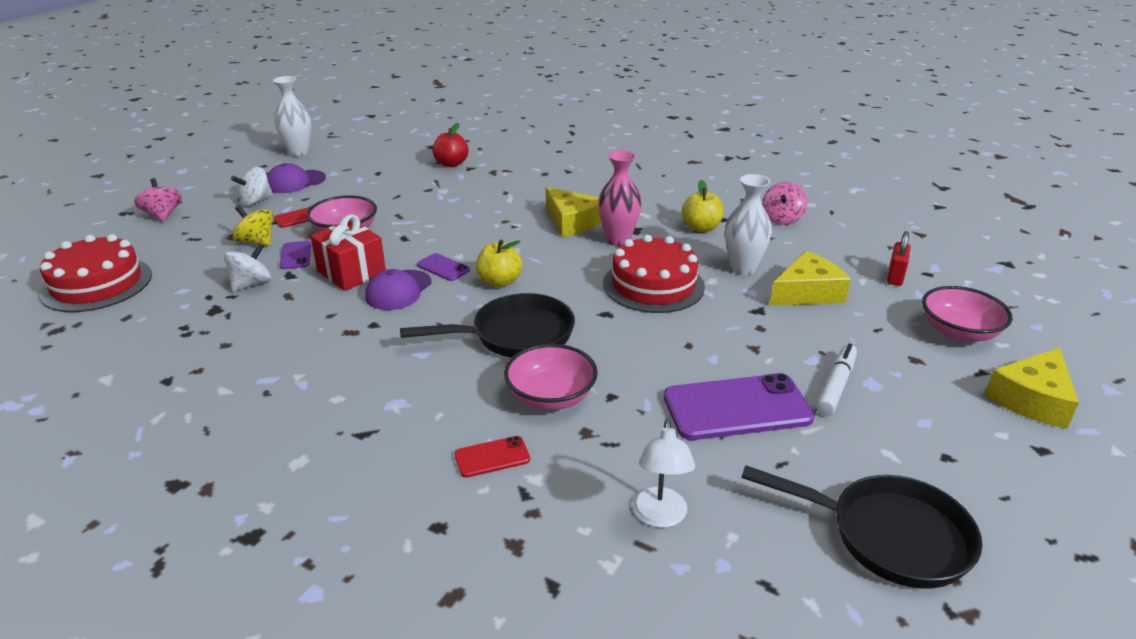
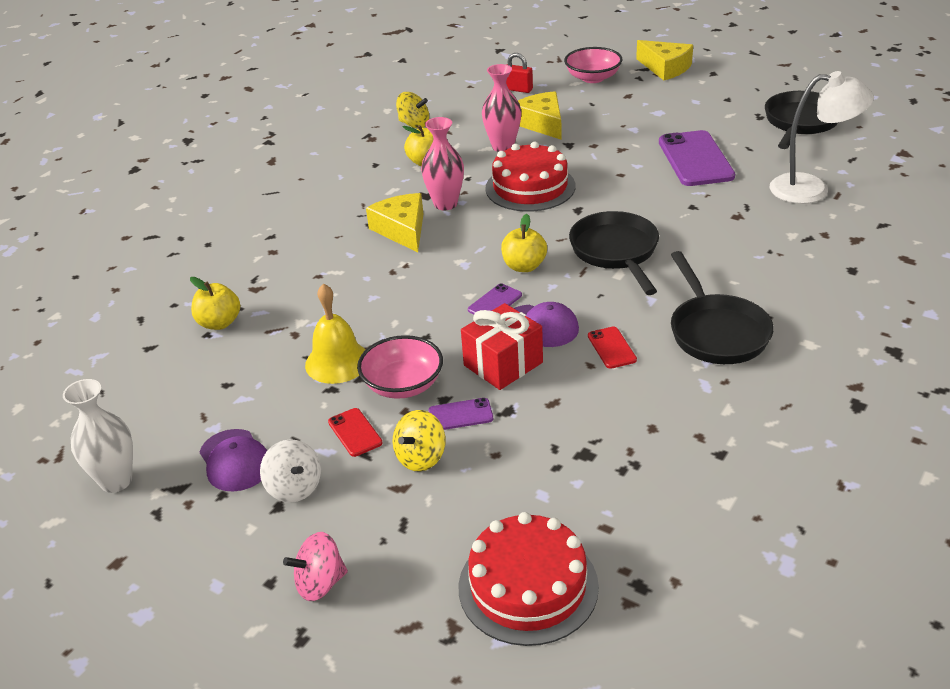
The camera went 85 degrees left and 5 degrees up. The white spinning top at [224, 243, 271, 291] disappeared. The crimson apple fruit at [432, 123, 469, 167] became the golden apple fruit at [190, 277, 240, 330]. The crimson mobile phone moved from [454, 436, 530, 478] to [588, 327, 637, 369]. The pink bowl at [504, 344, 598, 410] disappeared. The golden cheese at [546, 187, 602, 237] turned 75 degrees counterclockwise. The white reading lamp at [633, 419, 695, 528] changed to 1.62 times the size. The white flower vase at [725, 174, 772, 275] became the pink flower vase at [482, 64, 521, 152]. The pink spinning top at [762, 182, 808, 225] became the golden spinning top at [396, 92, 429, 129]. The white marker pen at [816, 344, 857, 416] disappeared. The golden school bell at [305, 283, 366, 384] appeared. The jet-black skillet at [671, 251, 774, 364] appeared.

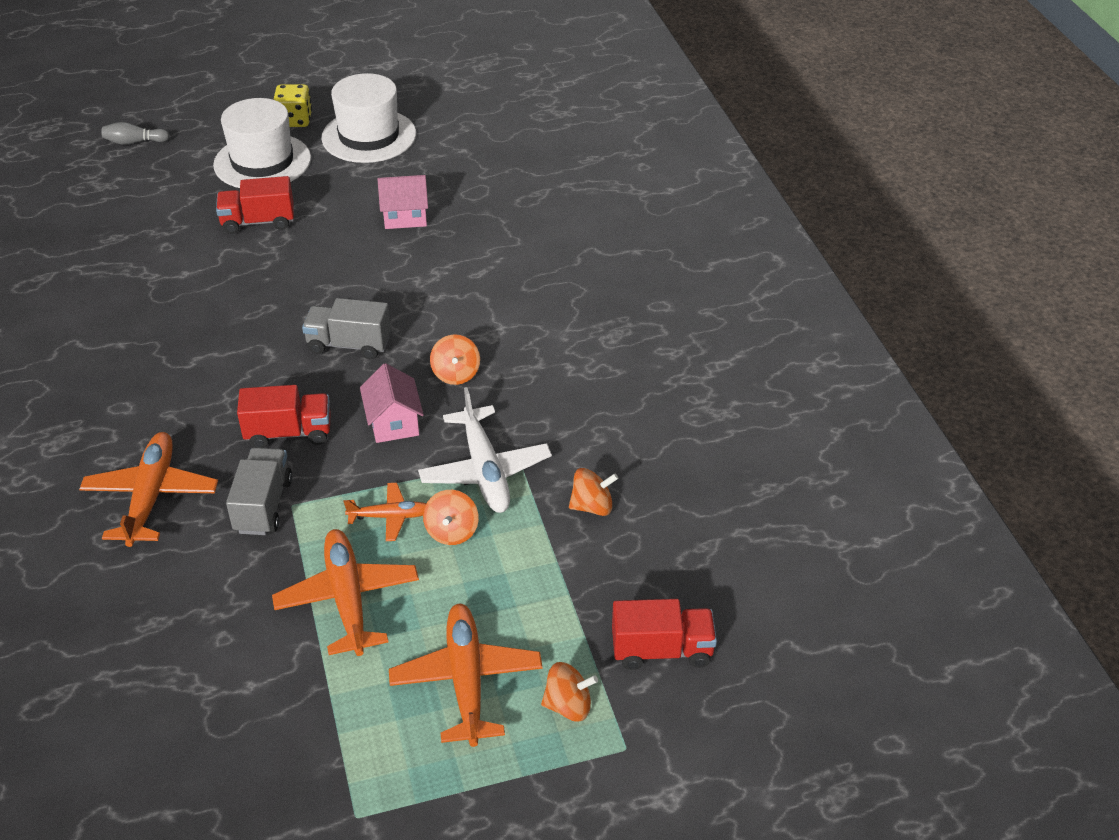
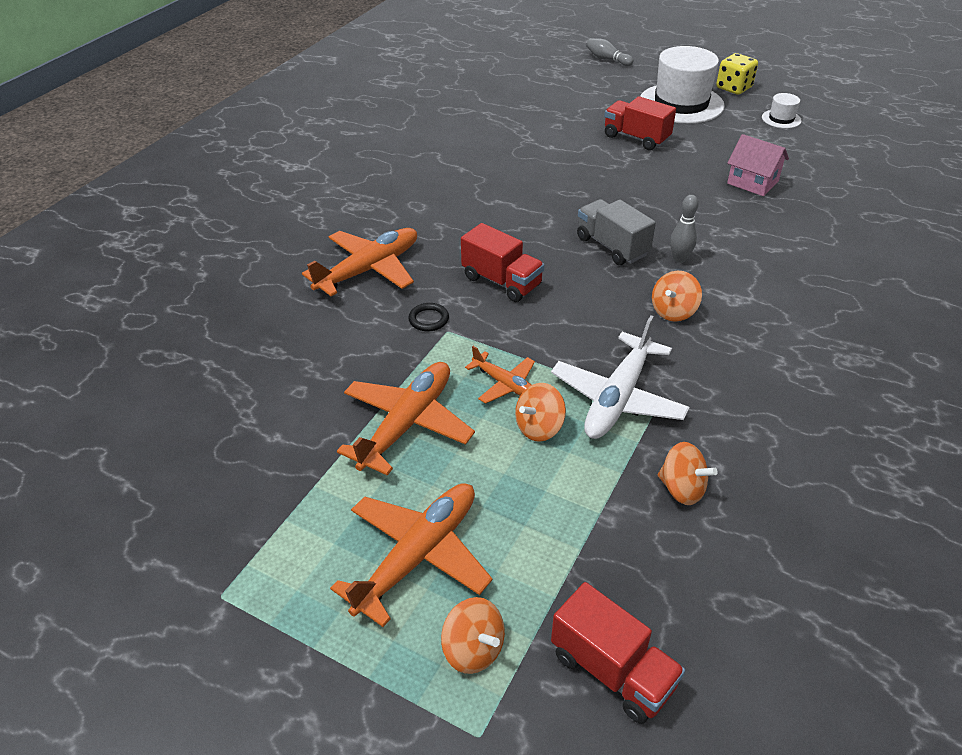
The camera went 45 degrees right and 0 degrees up. The gray toy truck at [226, 447, 292, 535] was replaced by the jet-black ring at [408, 303, 449, 331]. The white hat at [321, 73, 416, 163] changed to 0.45 times the size. The pink toy house at [360, 363, 424, 443] disappeared. The gray tenpin at [670, 195, 699, 263] appeared.

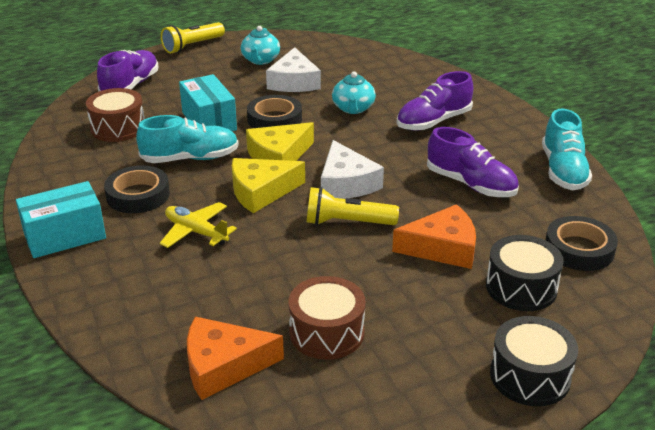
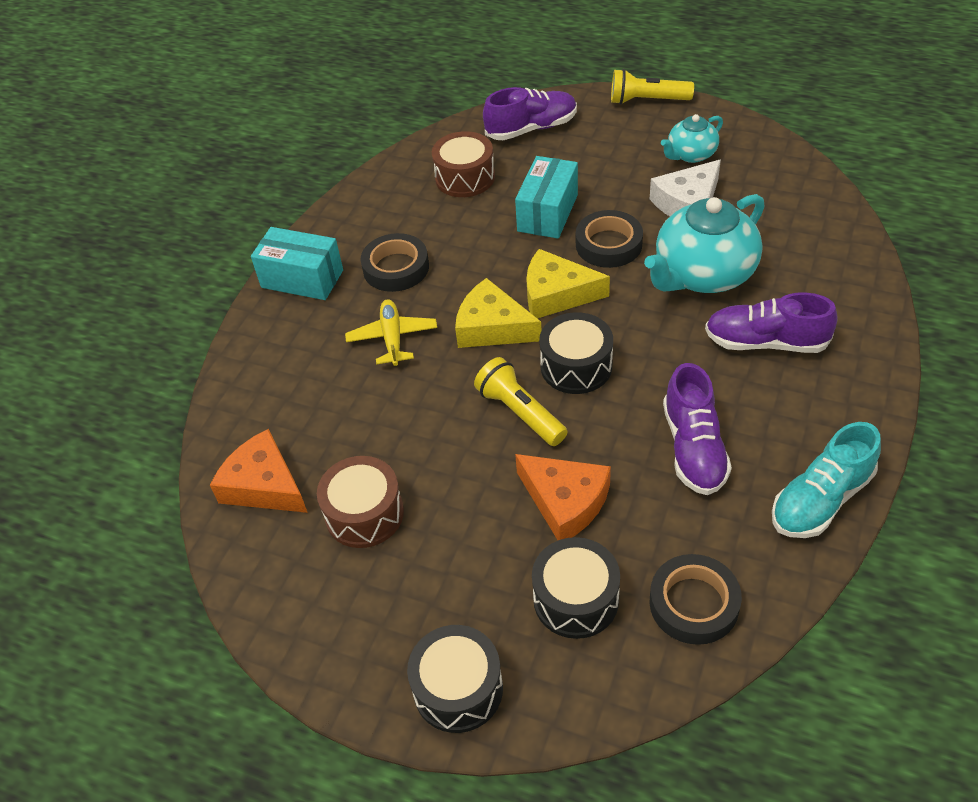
The camera went 50 degrees right and 15 degrees up. The teal lace-up shoe at [136, 115, 239, 163] disappeared. The white cheese at [321, 140, 384, 199] was replaced by the jet-black drum at [539, 312, 613, 394]. The teal teapot at [332, 72, 376, 114] changed to 1.82 times the size.

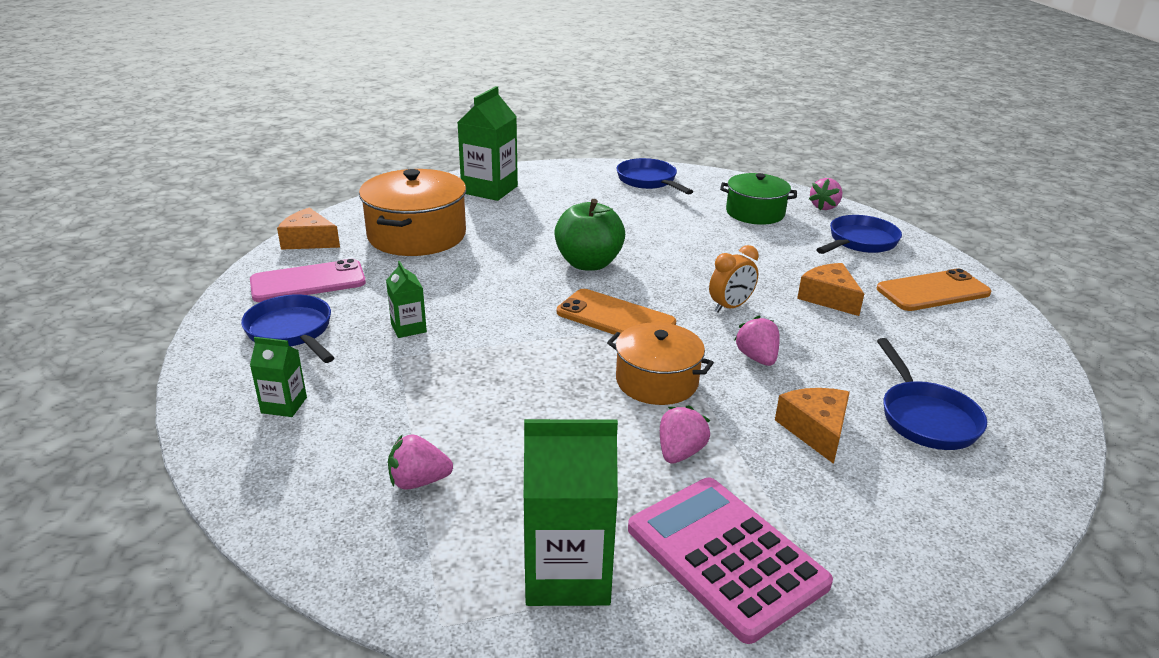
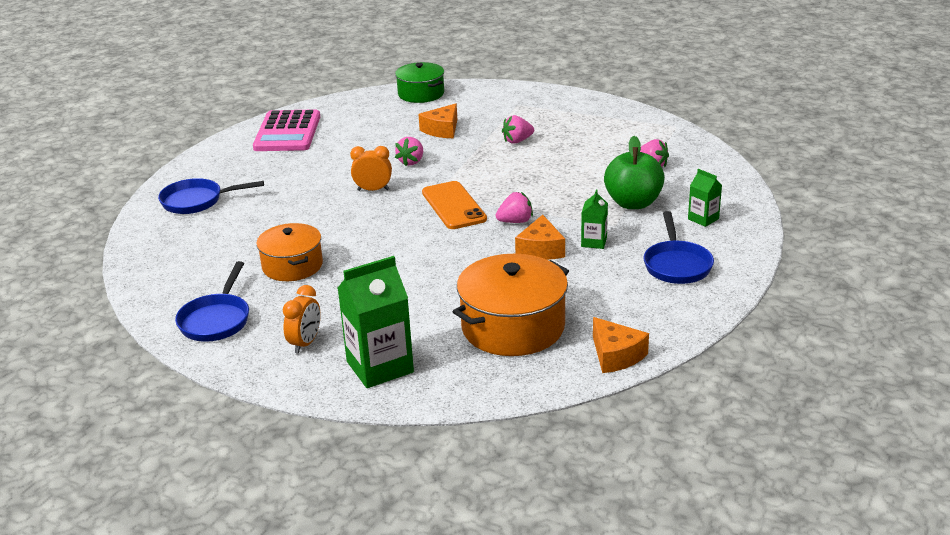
The camera went 140 degrees left and 0 degrees up. The pink mobile phone at [250, 259, 366, 302] disappeared. The green juice carton at [524, 419, 618, 606] disappeared. The green apple fruit moved from [554, 199, 625, 271] to [604, 136, 665, 209]. The orange pot moved from [607, 322, 714, 405] to [256, 223, 323, 281]. The pink pocket calculator moved from [628, 478, 833, 644] to [253, 109, 320, 151]. The green pot moved from [720, 173, 797, 225] to [395, 62, 444, 103]. The orange cheese moved from [797, 263, 864, 316] to [515, 215, 565, 260]. The pink berry moved from [809, 178, 842, 210] to [496, 192, 533, 223]. The orange mobile phone at [877, 268, 991, 311] disappeared. The cobalt skillet at [877, 338, 987, 450] disappeared. The orange bedside clock at [283, 285, 321, 354] appeared.

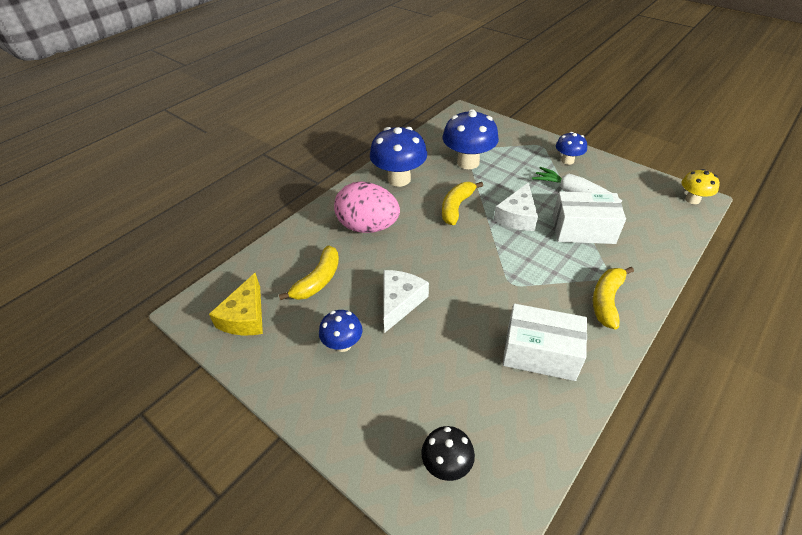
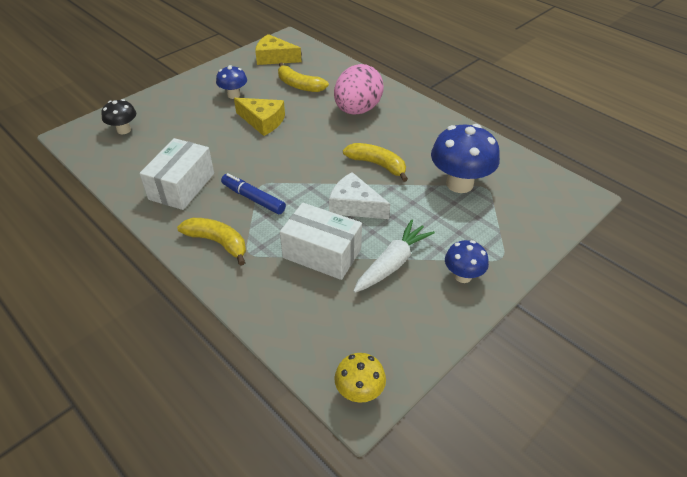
The camera went 95 degrees right and 0 degrees up. The cobalt fungus at [370, 127, 427, 187] disappeared. The white cheese at [384, 270, 429, 332] became the golden cheese at [234, 98, 285, 136]. The white package at [552, 191, 626, 244] turned 75 degrees counterclockwise. The cobalt marker pen at [221, 173, 286, 214] appeared.

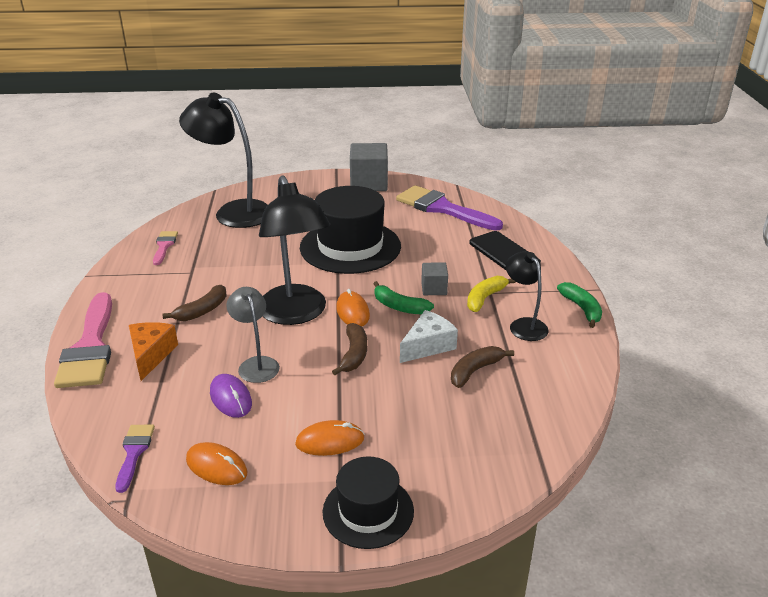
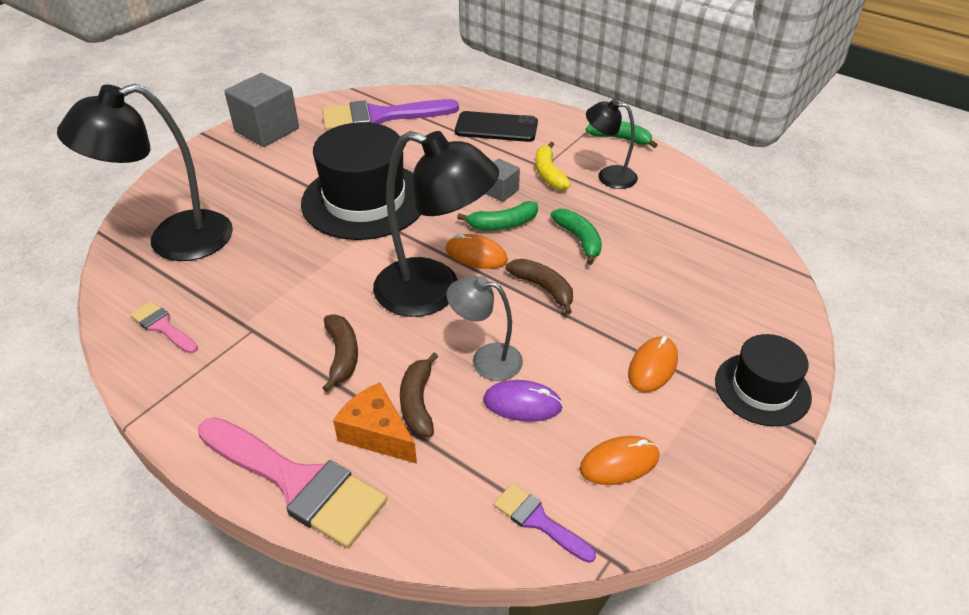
The camera went 50 degrees left and 10 degrees up. The white cheese at [400, 310, 458, 363] was replaced by the green banana at [551, 209, 602, 265]. The brown banana moved from [451, 346, 514, 388] to [400, 352, 438, 437].

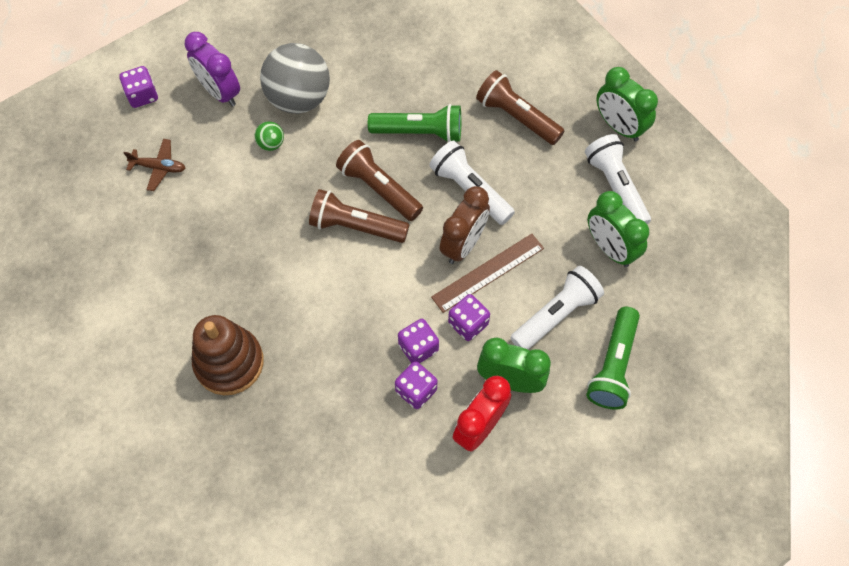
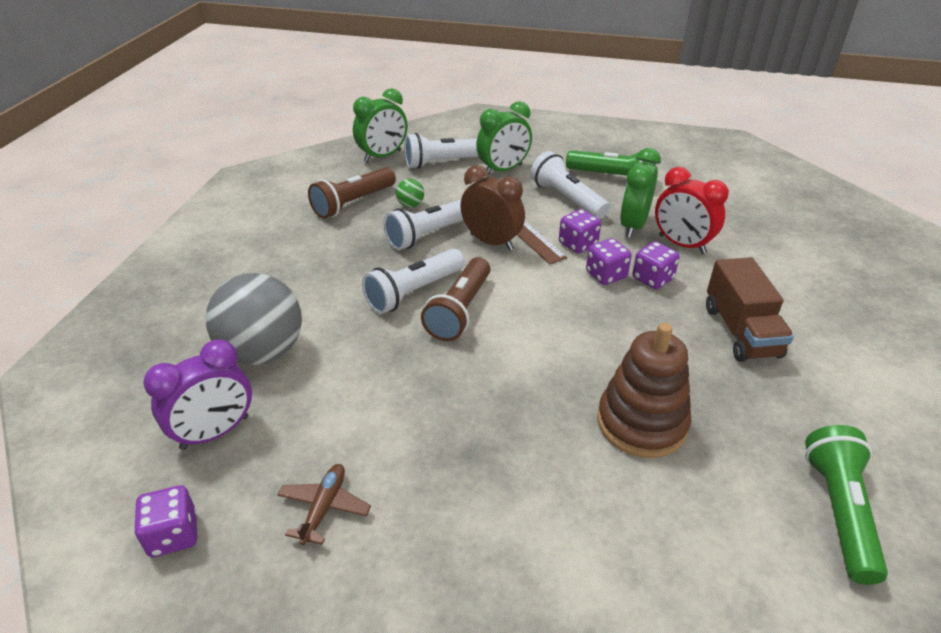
The camera went 85 degrees left and 25 degrees down. The green ball moved from [255, 121, 284, 151] to [396, 179, 424, 208]. The brown pocket torch at [336, 140, 423, 221] became the white pocket torch at [362, 249, 465, 314]. The green pocket torch moved from [368, 104, 461, 142] to [805, 425, 888, 585]. The brown toy truck at [706, 257, 794, 362] appeared.

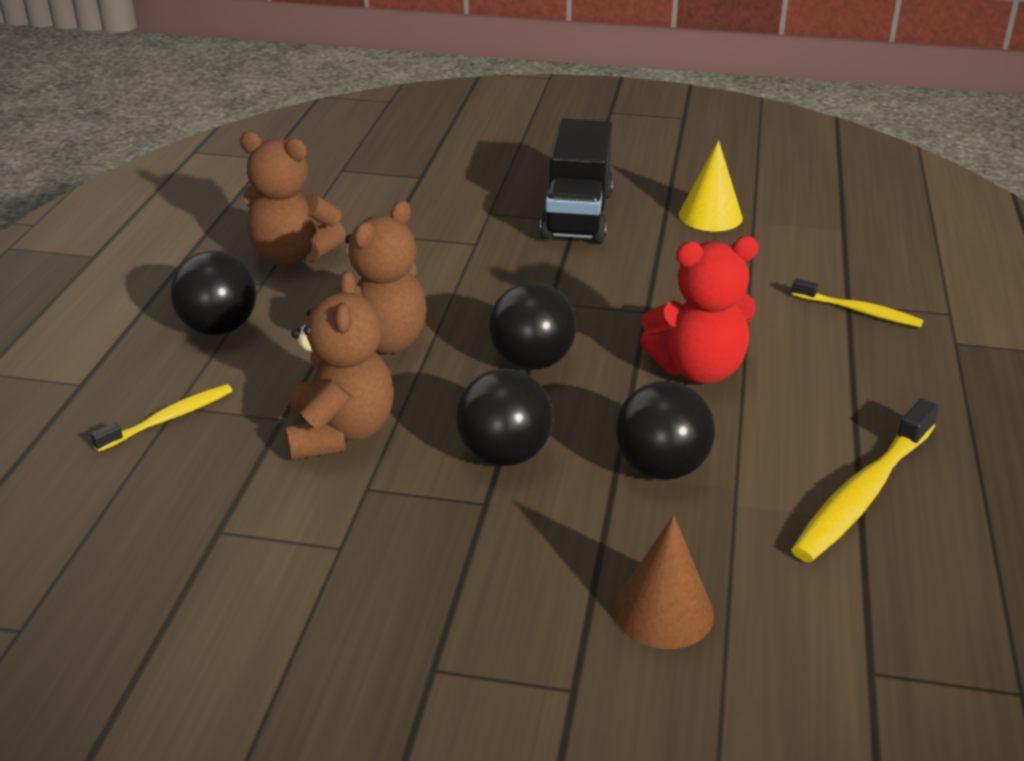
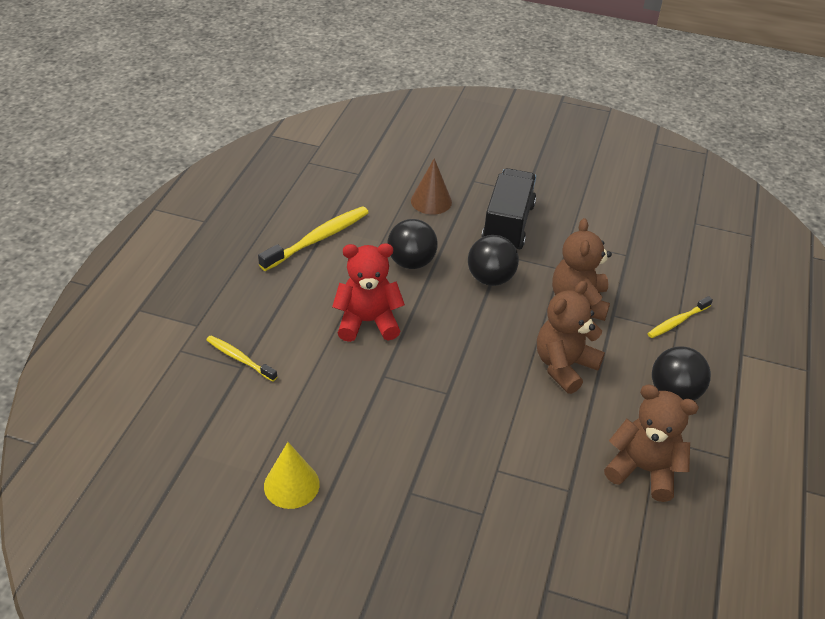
The camera went 175 degrees left and 10 degrees up. The jet-black ball at [489, 282, 576, 370] disappeared. The jet-black toy truck moved from [540, 119, 613, 243] to [481, 168, 536, 249].

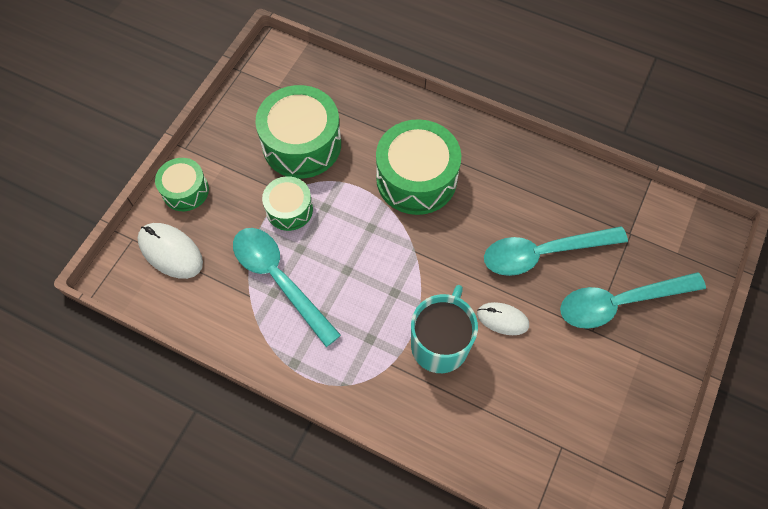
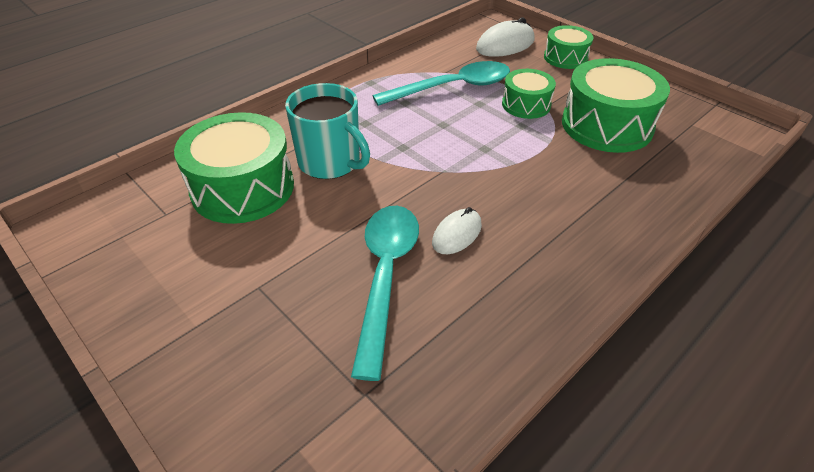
The camera went 110 degrees right and 20 degrees down. The green drum moved from [376, 119, 461, 215] to [174, 112, 294, 224]. The white computer mouse moved from [477, 302, 529, 335] to [432, 207, 482, 254]. The teal spoon at [560, 272, 706, 329] disappeared.

